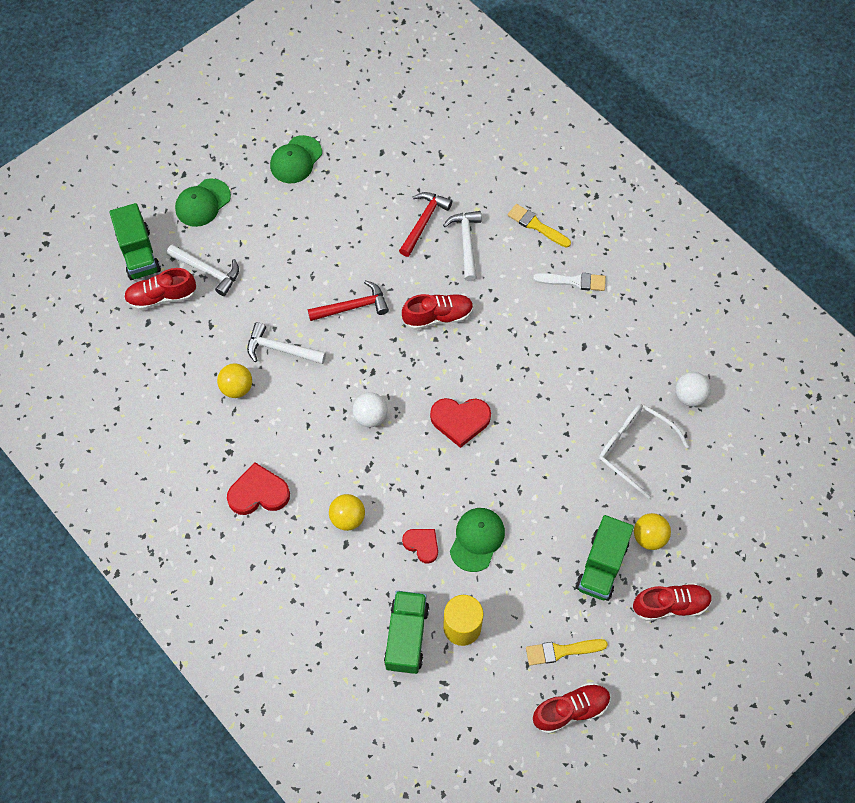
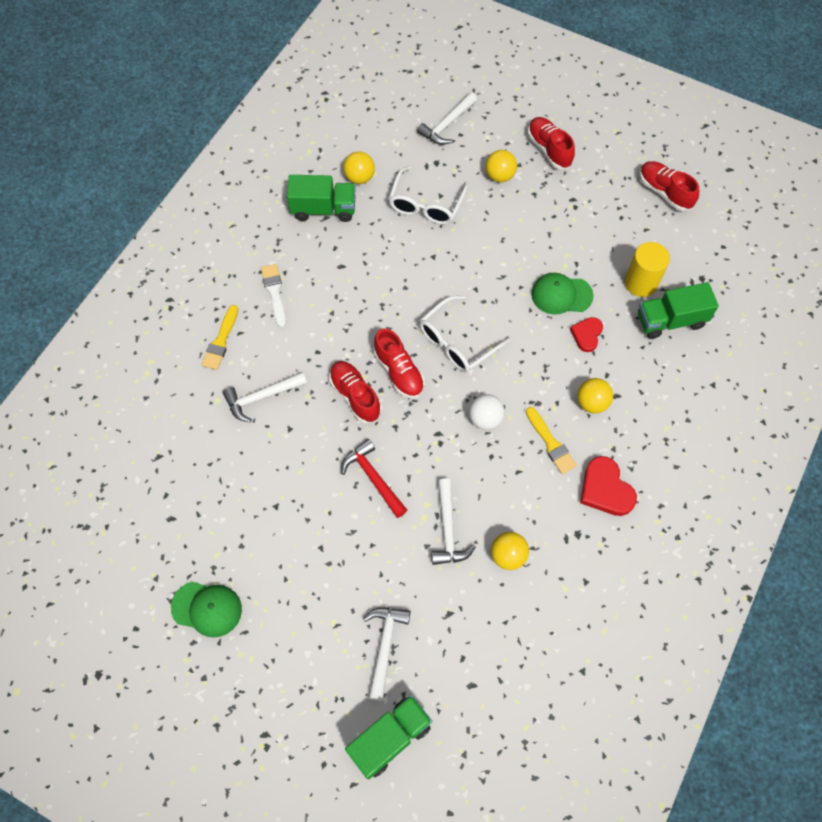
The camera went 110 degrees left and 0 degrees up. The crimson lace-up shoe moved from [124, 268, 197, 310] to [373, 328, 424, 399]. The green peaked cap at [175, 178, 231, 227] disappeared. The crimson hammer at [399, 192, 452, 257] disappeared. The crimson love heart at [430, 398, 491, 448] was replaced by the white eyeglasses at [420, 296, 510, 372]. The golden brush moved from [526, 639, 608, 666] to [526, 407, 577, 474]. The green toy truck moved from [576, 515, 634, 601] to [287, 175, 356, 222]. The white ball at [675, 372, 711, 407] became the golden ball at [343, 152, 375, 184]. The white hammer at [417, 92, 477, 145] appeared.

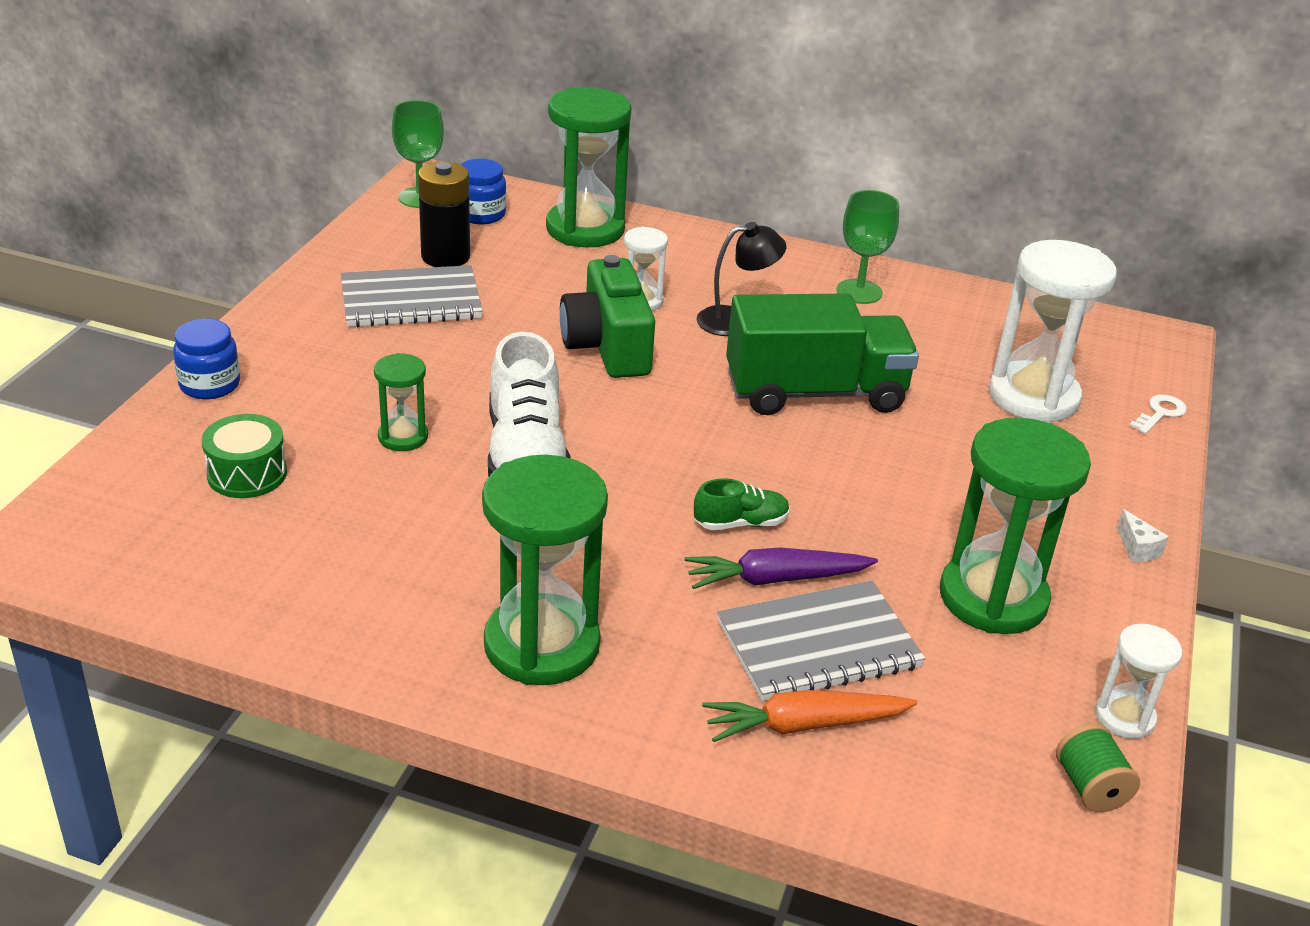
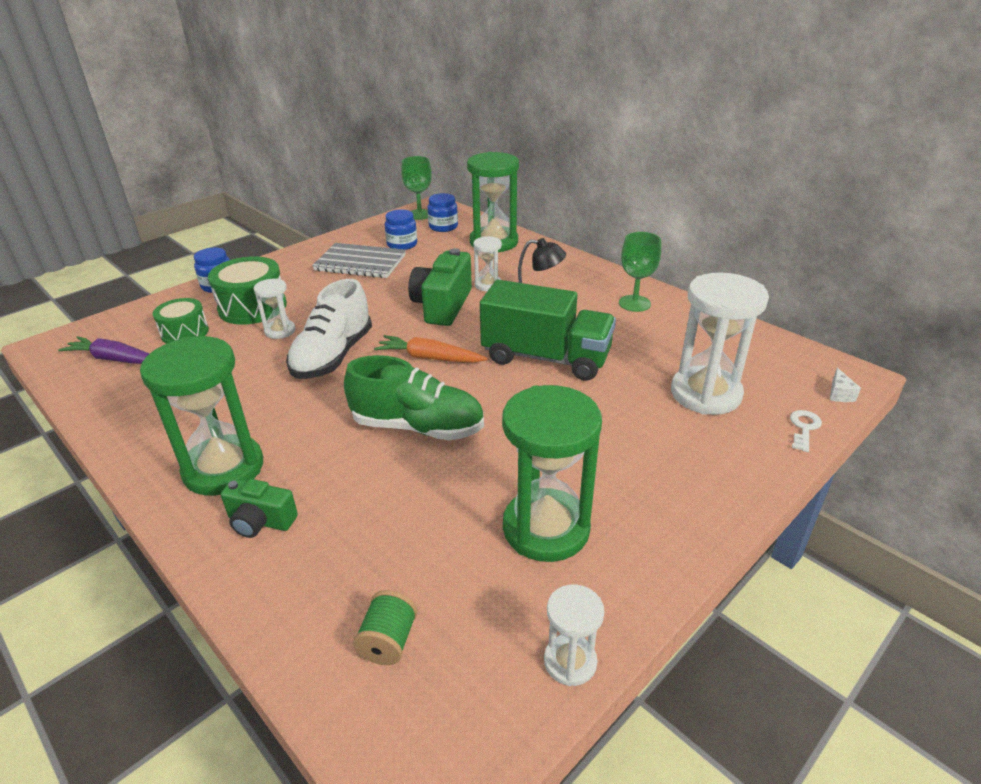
The camera went 30 degrees right and 0 degrees up. The green sand timer at [374, 353, 428, 451] became the white sand timer at [254, 278, 295, 339]. The jet-black AA battery at [418, 162, 470, 267] was replaced by the cobalt jar at [385, 210, 417, 250]. The purple root vegetable moved from [684, 548, 878, 589] to [58, 336, 149, 364]. The green lace-up shoe at [694, 478, 790, 530] changed to 2.00 times the size. The orange root vegetable moved from [702, 690, 918, 742] to [374, 335, 488, 363]. The gray notebook at [717, 581, 925, 701] disappeared. The green bobbin moved from [1056, 724, 1140, 812] to [353, 590, 418, 665]. The white cheese moved from [1117, 509, 1169, 562] to [830, 368, 861, 402]. The white key at [1129, 395, 1187, 434] turned 45 degrees counterclockwise. The green drum at [208, 256, 287, 325] appeared. The green photo camera at [221, 479, 298, 538] appeared.

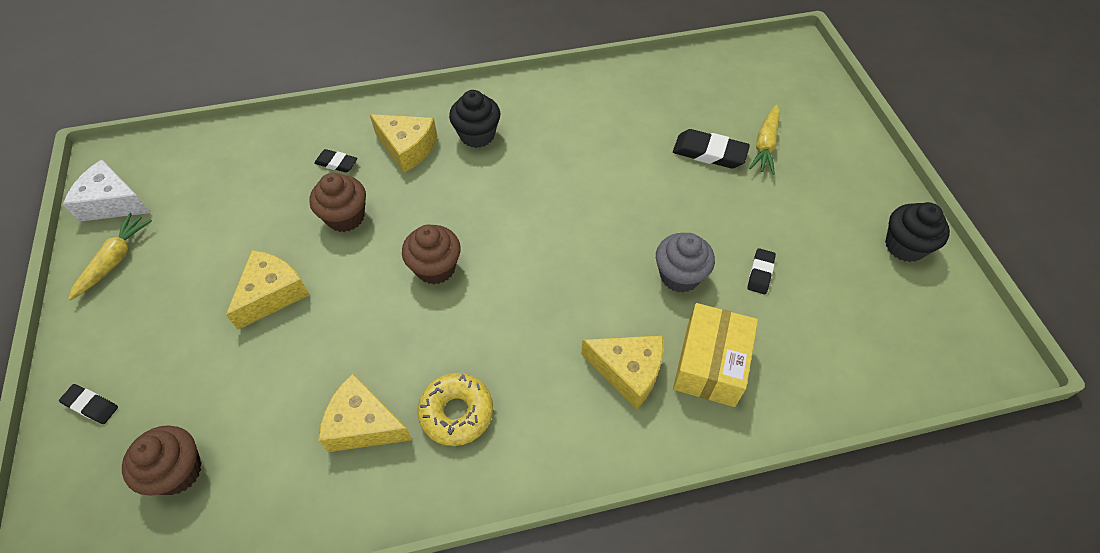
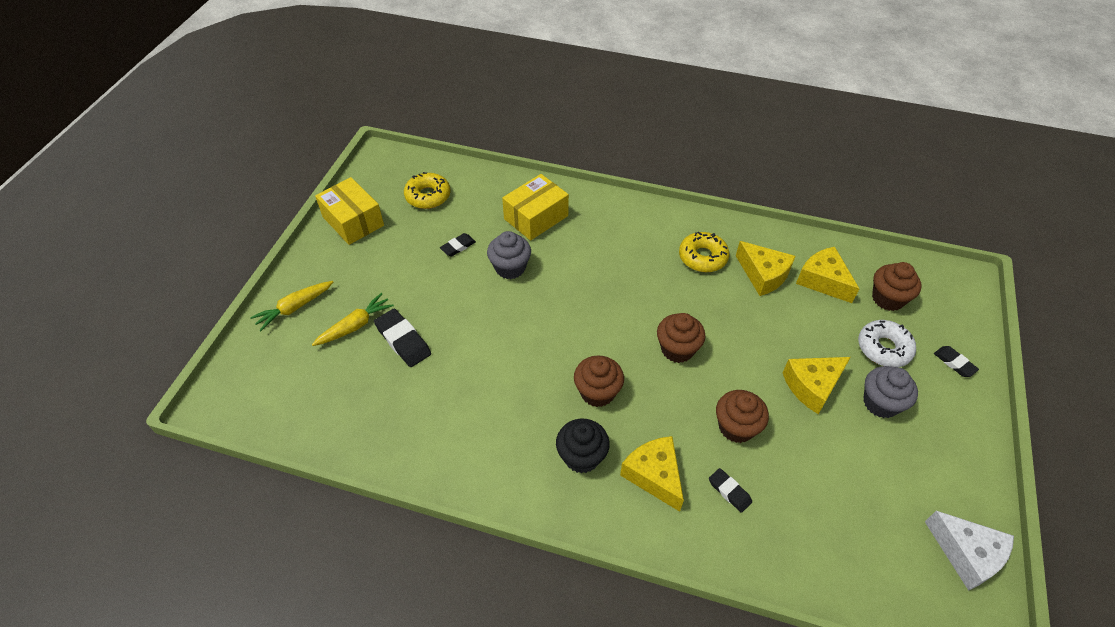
The camera went 150 degrees left and 5 degrees down. The golden root vegetable moved from [68, 213, 152, 301] to [250, 281, 333, 331]. The golden cheese moved from [581, 335, 664, 409] to [796, 247, 859, 303]. The jet-black muffin at [885, 202, 950, 262] was replaced by the golden package at [315, 177, 384, 245]. The golden donut at [404, 172, 450, 209] appeared. The brown muffin at [574, 356, 624, 407] appeared. The white donut at [858, 320, 916, 367] appeared. The gray muffin at [864, 366, 918, 418] appeared.

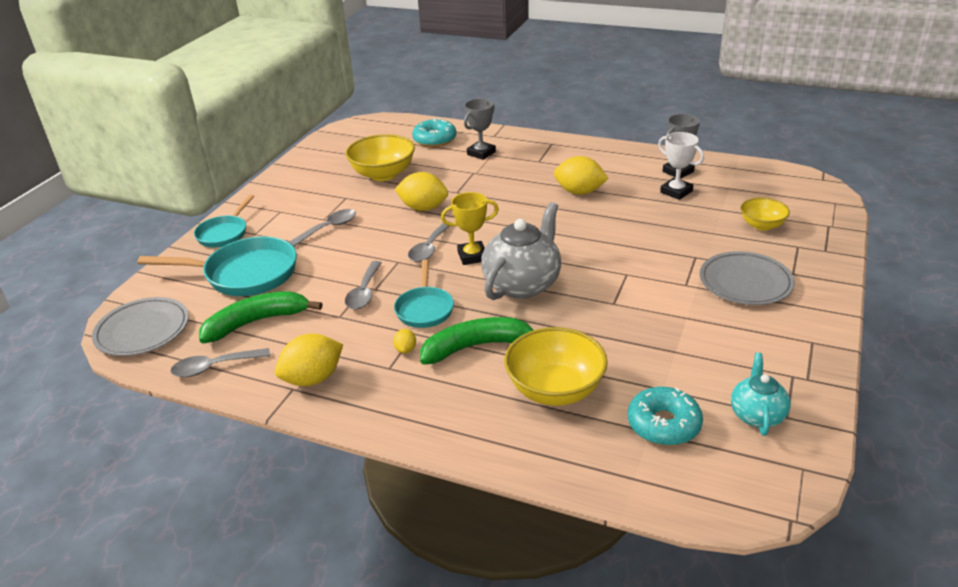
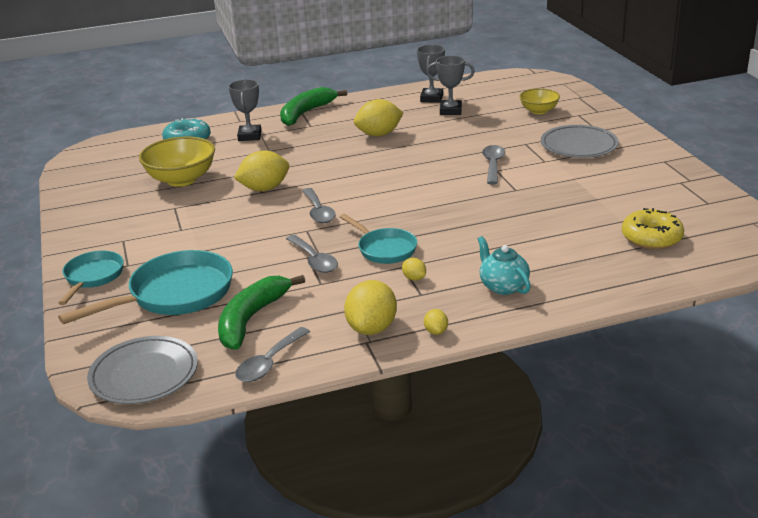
The camera went 40 degrees left and 5 degrees down. The teal skillet at [194, 195, 254, 247] turned 150 degrees counterclockwise. The gray spoon moved from [289, 209, 356, 247] to [482, 145, 505, 184]. The green banana moved from [420, 317, 533, 365] to [280, 87, 347, 126]. The golden prize cup at [441, 192, 499, 265] disappeared. The gray teapot at [481, 202, 561, 300] disappeared. The golden bowl at [504, 327, 608, 406] disappeared. The teal donut at [628, 387, 703, 446] became the golden donut at [622, 208, 684, 250]. The white prize cup at [658, 132, 704, 200] became the gray prize cup at [426, 55, 475, 115]. The teal teapot moved from [731, 353, 791, 436] to [478, 236, 531, 295]. The golden lemon at [424, 309, 448, 335] appeared.

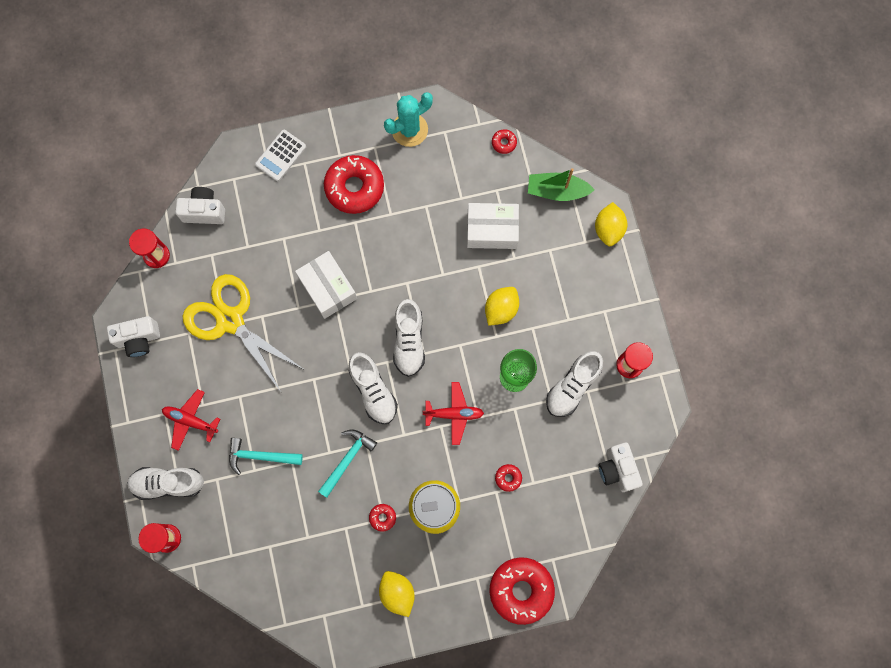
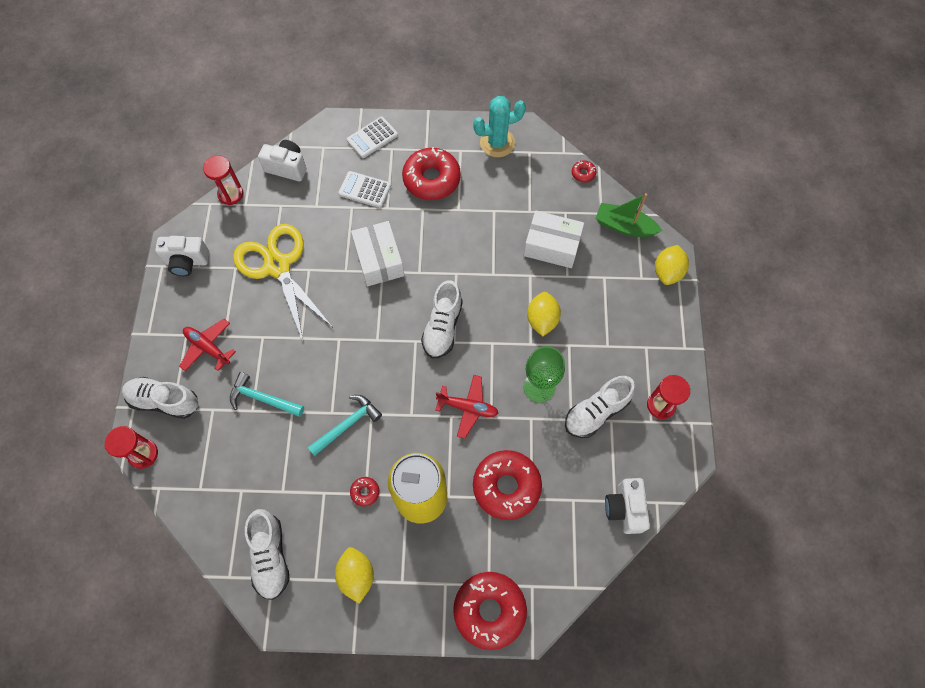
The camera went 15 degrees right and 10 degrees down. The white lace-up shoe moved from [349, 352, 398, 424] to [245, 509, 290, 600]. The golden lemon at [485, 287, 519, 326] turned 45 degrees counterclockwise. The crimson donut at [495, 464, 522, 492] changed to 2.35 times the size. The white pocket calculator at [338, 171, 391, 208] appeared.

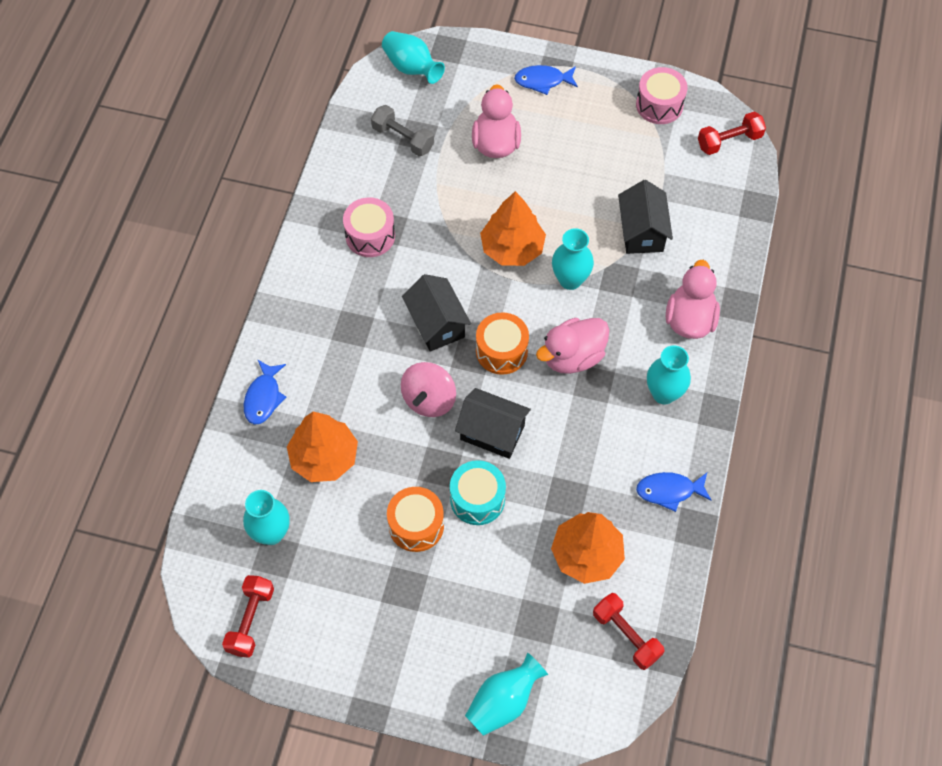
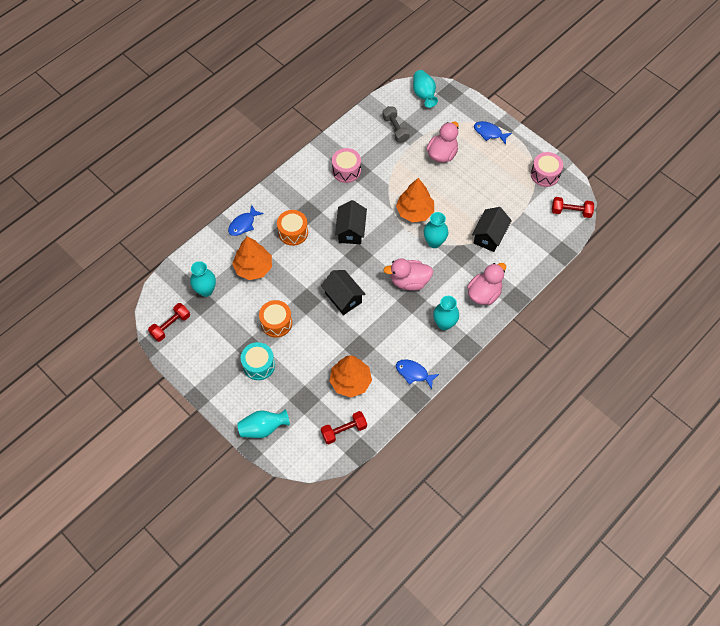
The camera went 30 degrees right and 0 degrees up. The pink spinning top at [401, 362, 456, 417] disappeared. The teal drum moved from [450, 460, 506, 525] to [241, 342, 275, 380]. The orange drum moved from [476, 312, 529, 375] to [277, 210, 308, 246]. The crimson free weight at [593, 593, 664, 670] turned 75 degrees clockwise.

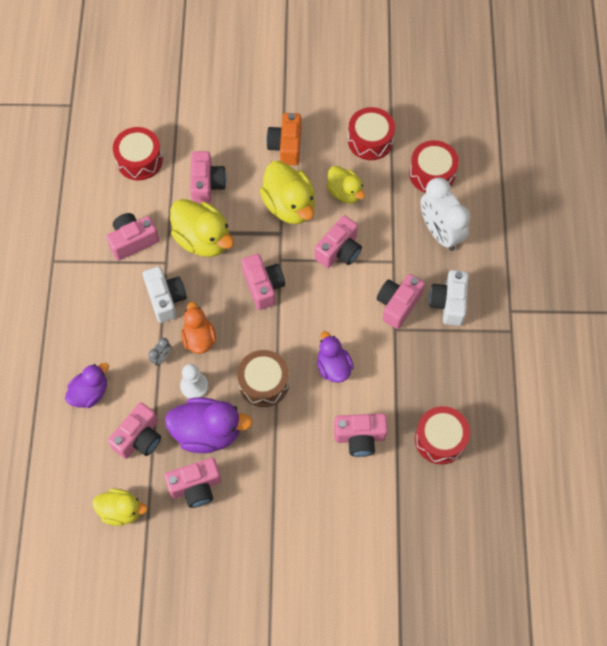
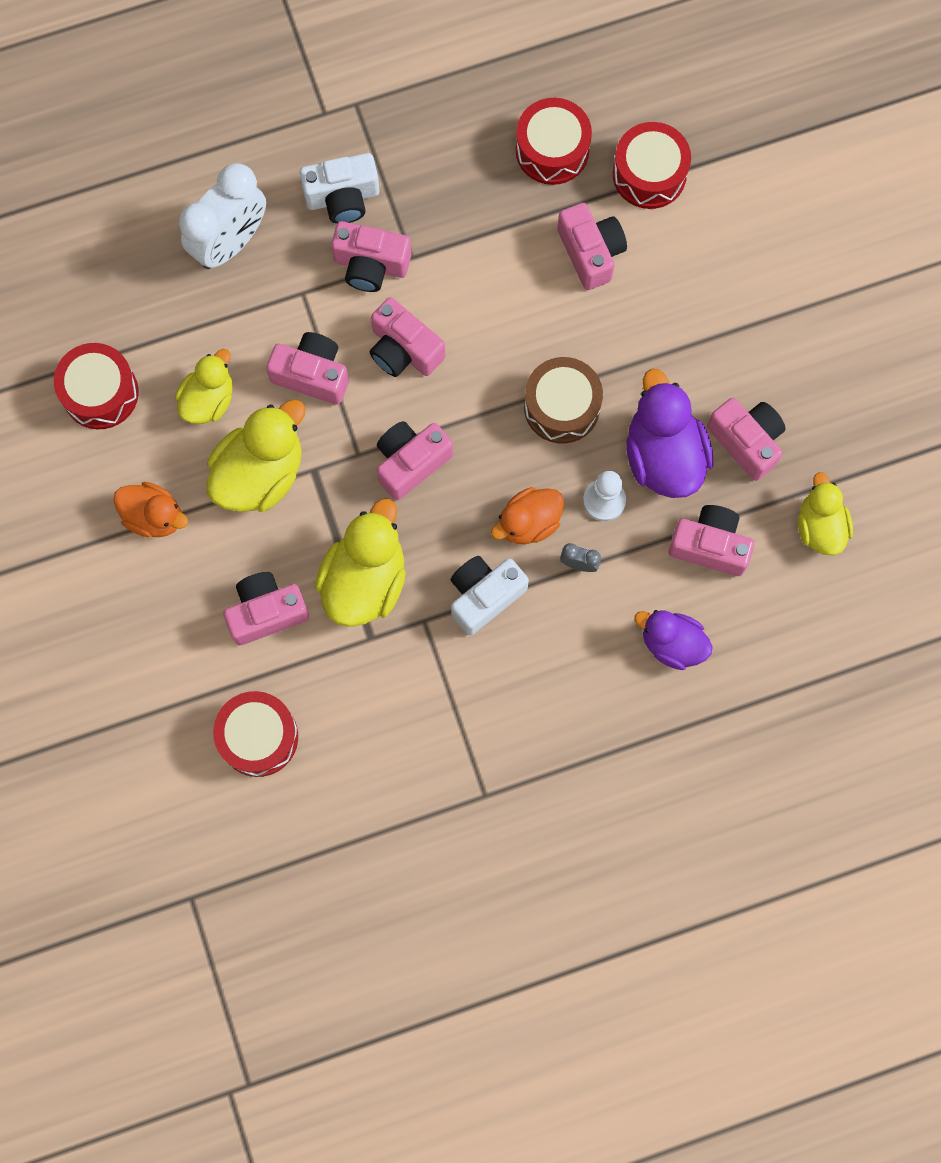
The camera went 110 degrees left and 10 degrees up. The pink photo camera moved from [106, 213, 159, 261] to [370, 297, 445, 377]. The orange photo camera at [266, 113, 301, 166] was replaced by the orange duck at [113, 482, 188, 537]. The purple duck at [317, 331, 354, 383] disappeared. The crimson drum moved from [409, 140, 459, 193] to [613, 122, 691, 209].

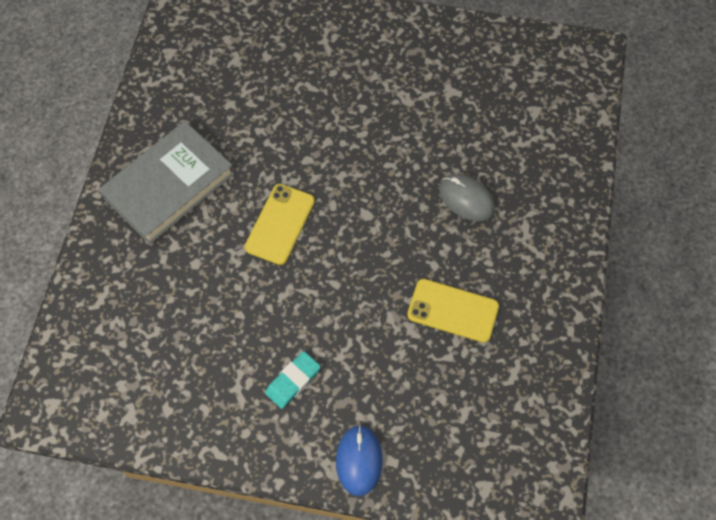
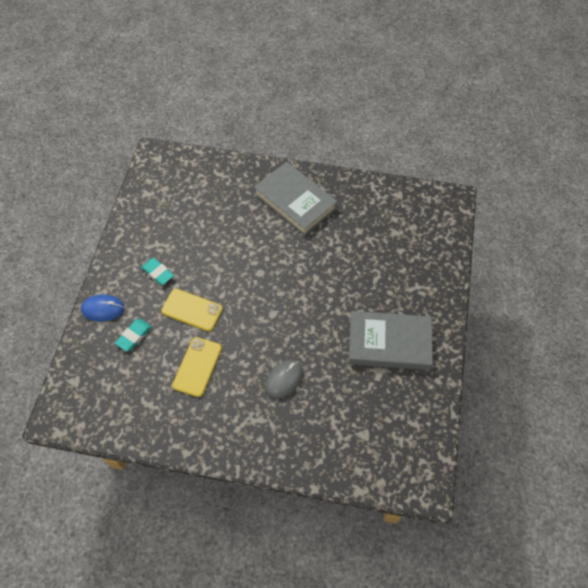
The camera went 90 degrees right and 5 degrees down. The golden mobile phone moved from [245, 184, 315, 265] to [161, 289, 223, 331]. The teal gum eraser at [115, 319, 152, 351] appeared. The gray book at [349, 311, 433, 370] appeared.

